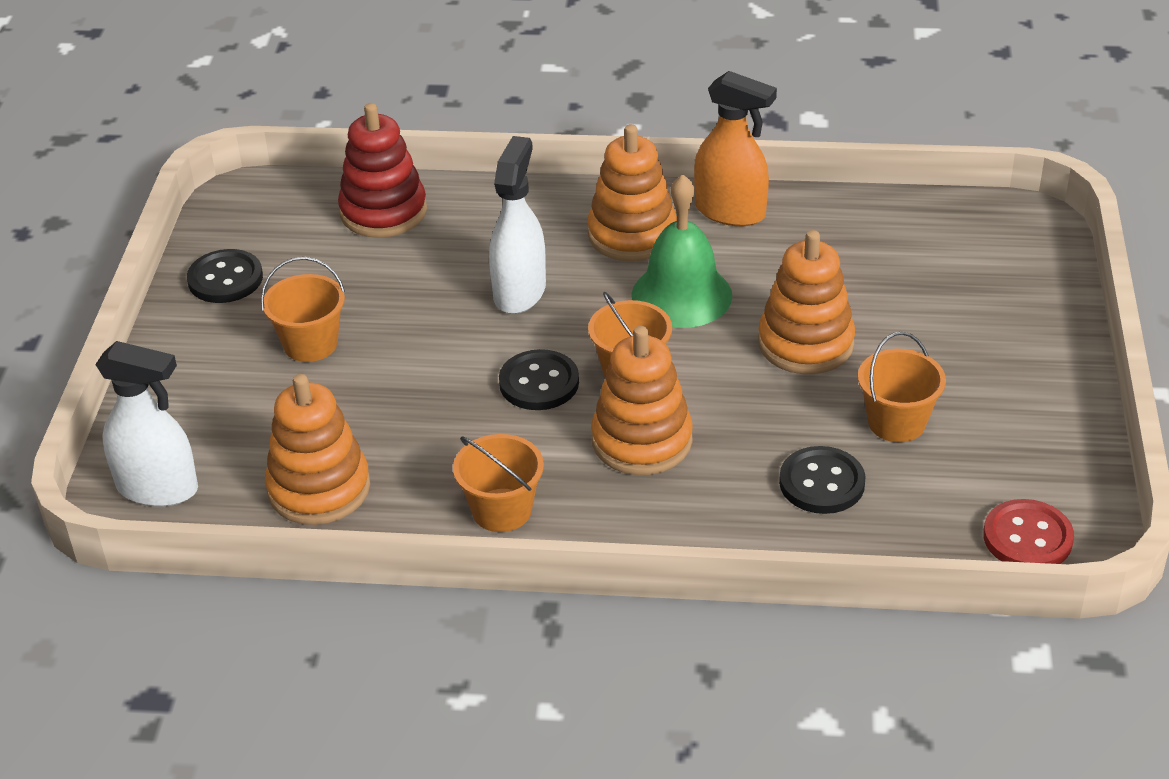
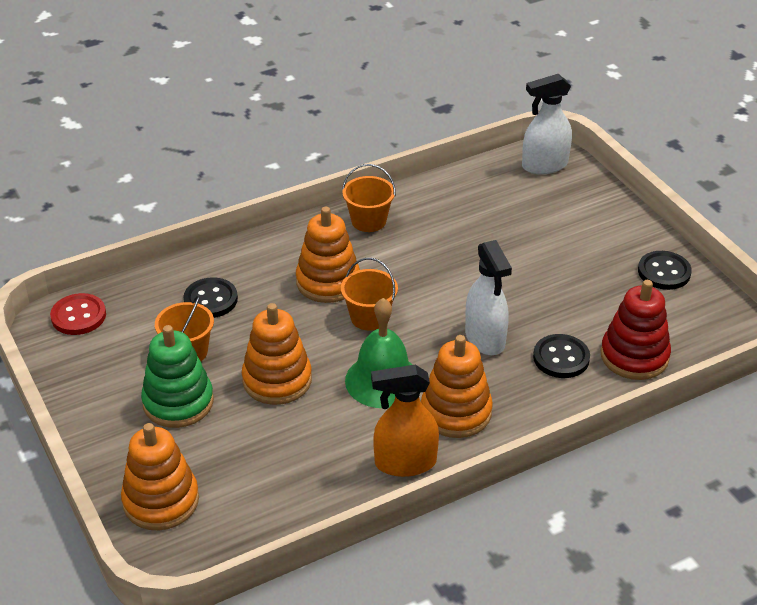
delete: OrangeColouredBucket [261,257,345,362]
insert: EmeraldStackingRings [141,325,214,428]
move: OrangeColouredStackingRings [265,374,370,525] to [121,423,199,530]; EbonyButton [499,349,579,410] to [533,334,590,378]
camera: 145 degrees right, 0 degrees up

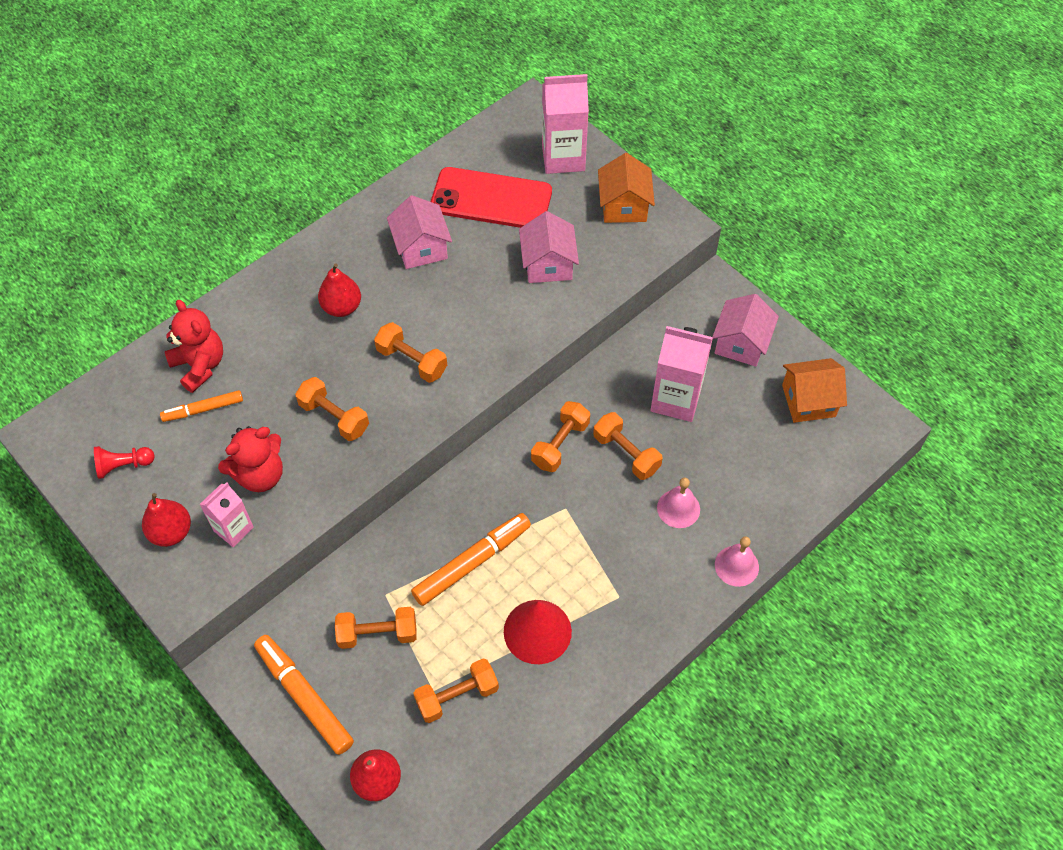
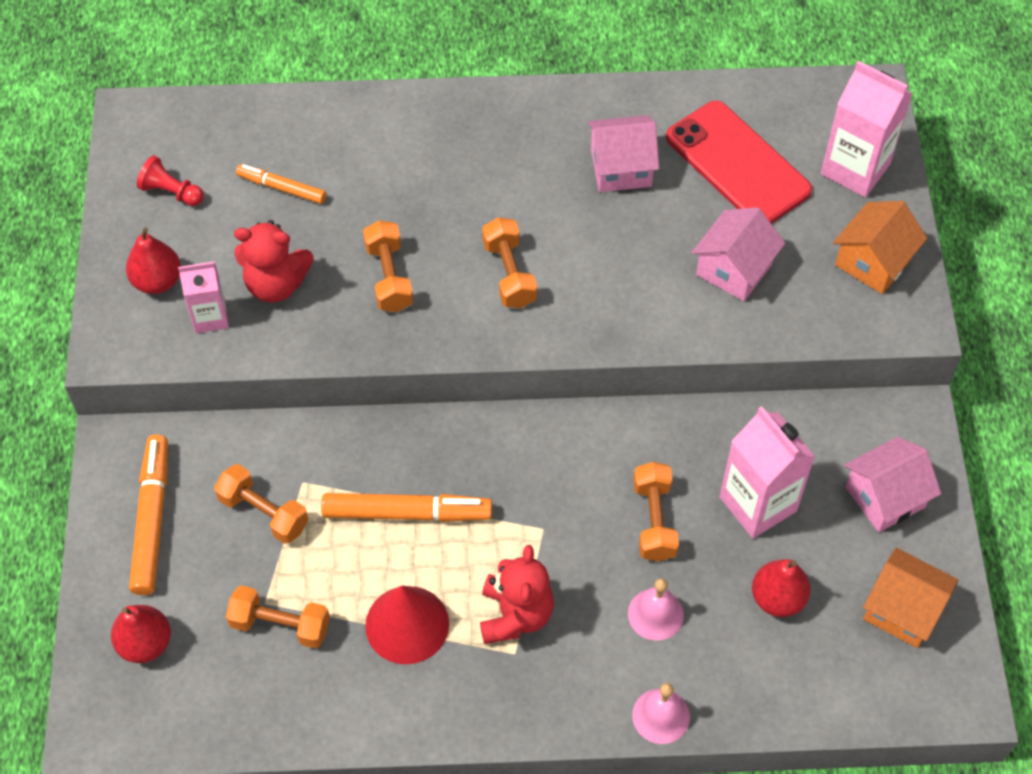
delete: OrangeColouredHandWeight [531,401,590,472]
move: RedTeddy [165,300,223,393] to [480,545,554,644]; RedPearFruit [318,264,361,317] to [752,559,811,617]
rotate: RosyToyHouse [387,195,452,269] = [588,115,659,192] 60 degrees clockwise
camera: 40 degrees right, 0 degrees up

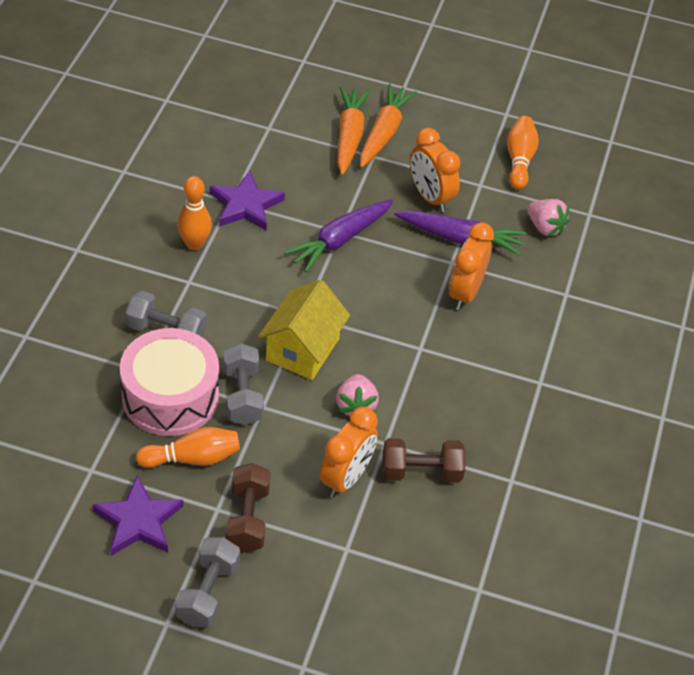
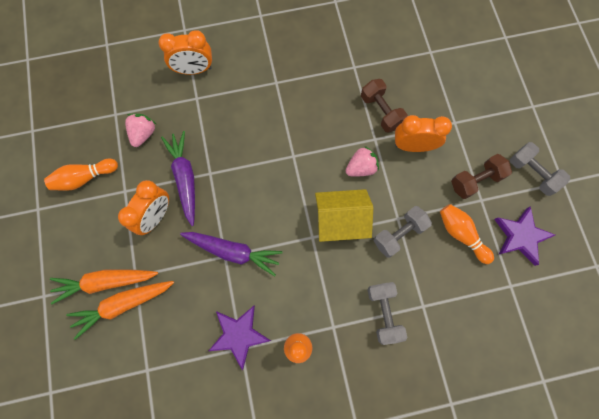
delete: RosyToyDrum [120,328,219,436]
move: OrangeColouredBedsideClock [449,222,494,310] to [159,30,212,75]
rotate: GrayHandWeight [175,537,240,627] = [510,142,570,196] 60 degrees clockwise
camera: 115 degrees left, 25 degrees up

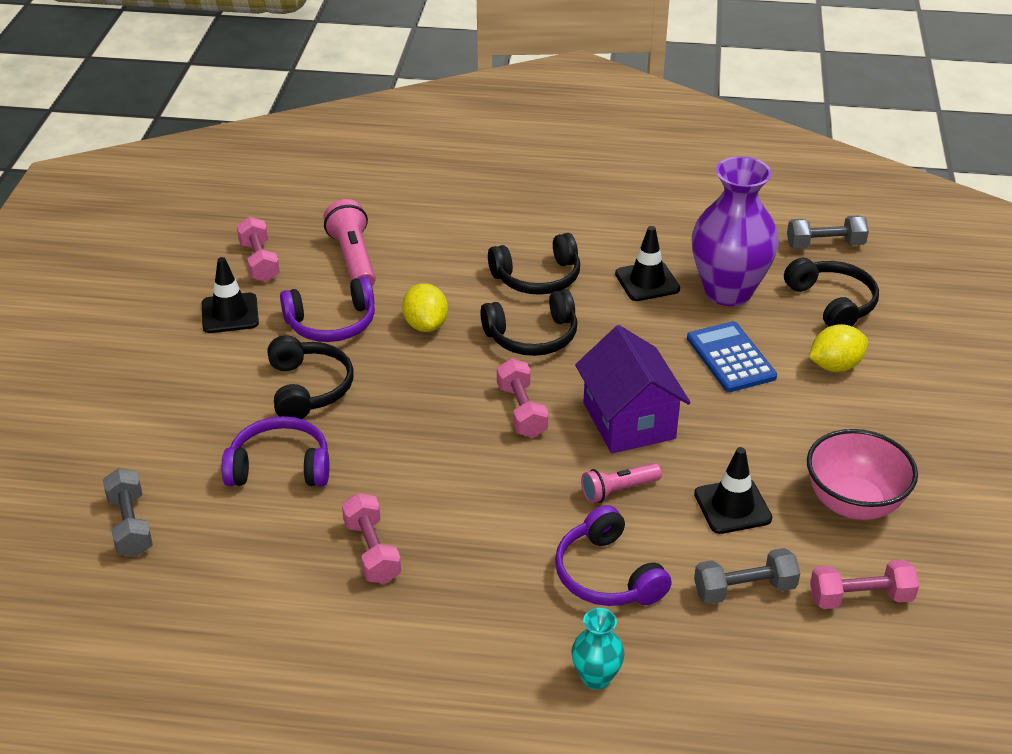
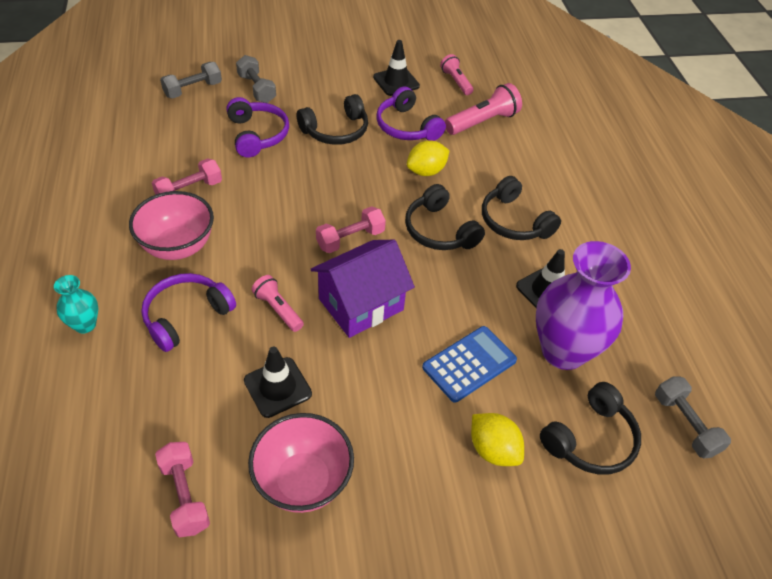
insert: RosyDeepDish [129,191,214,260]
move: GrayHandWeight [694,548,800,604] to [236,55,276,103]
replace: RosyHandWeight [237,216,280,282] to RosyTorch [440,54,473,95]
camera: 70 degrees right, 10 degrees up

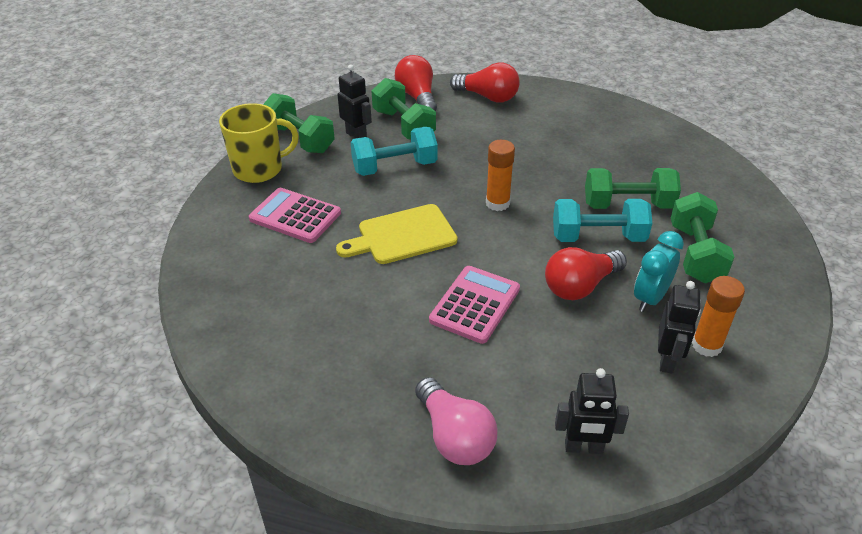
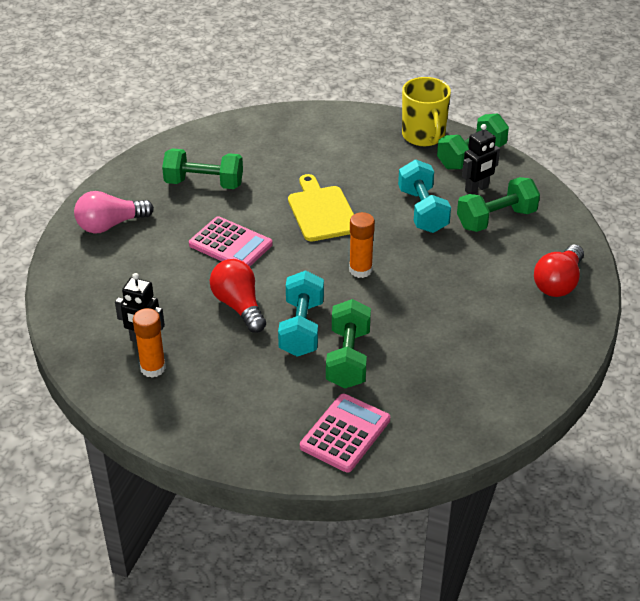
delete: RedLightbulb [395,55,437,111]; EbonyToyRobot [555,368,629,454]; TealBedsideClock [634,231,684,312]
move: RosyPocketCalculator [249,188,341,243] to [300,394,390,472]; EmeraldHandWeight [671,192,734,283] to [162,148,243,189]
camera: 95 degrees right, 0 degrees up

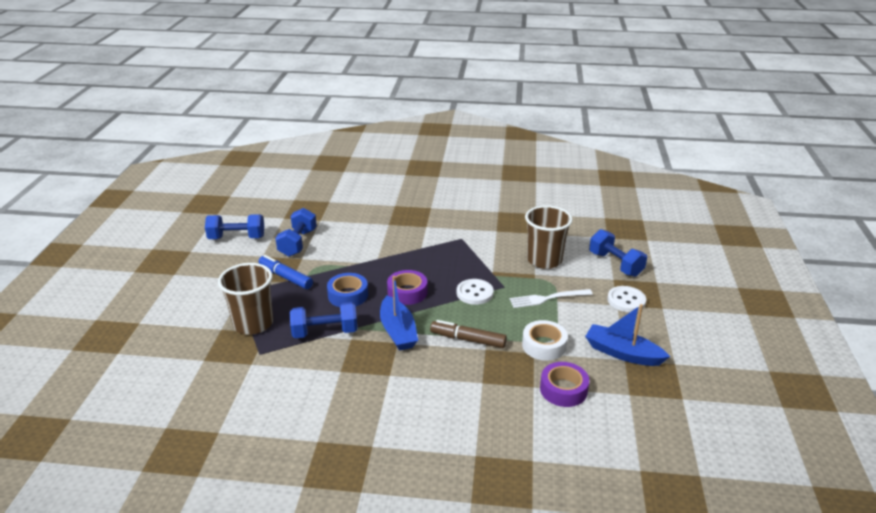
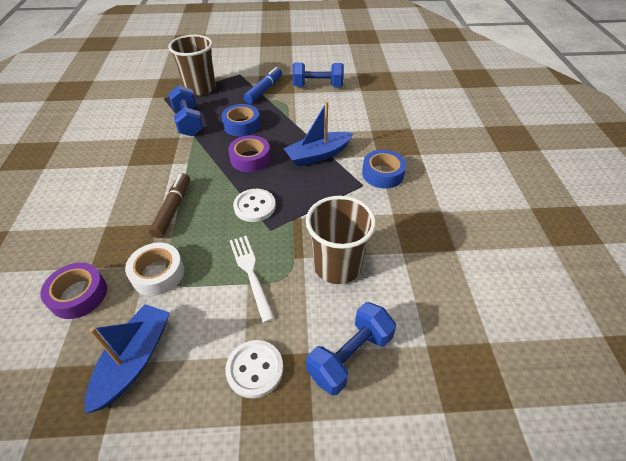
delete: BlueHandWeight [205,214,264,239]
insert: BlueTape [362,150,406,188]
move: BlueToyBoat [380,276,418,351] to [283,101,353,167]
camera: 80 degrees right, 15 degrees up

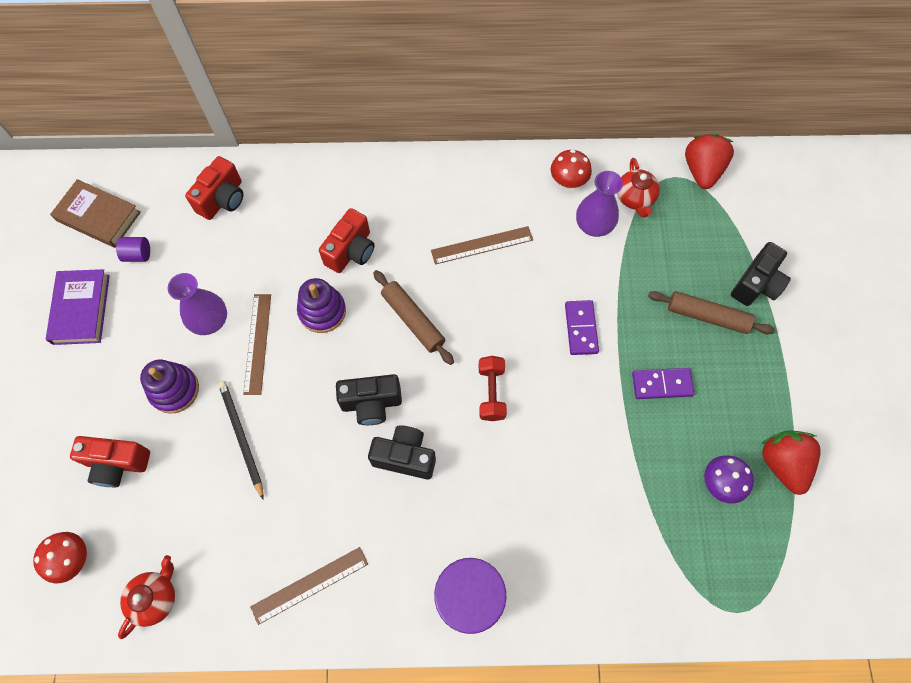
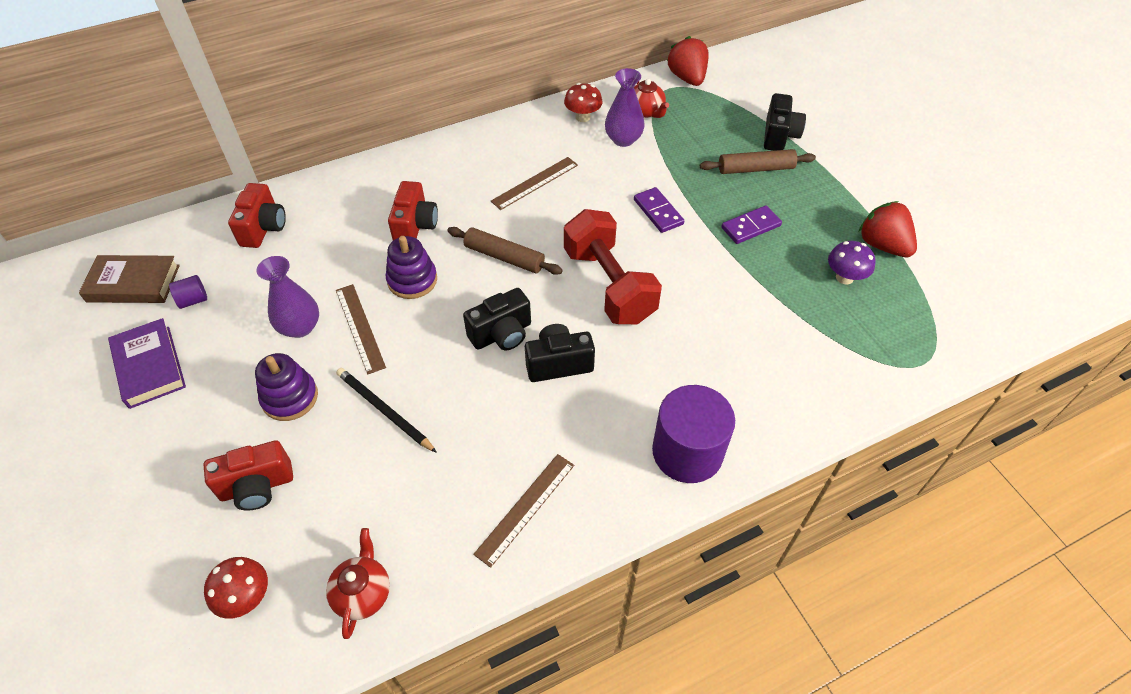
resize: RedHandWeight [479,356,507,421] = [564,209,662,324] x1.94
camera: 25 degrees left, 15 degrees down

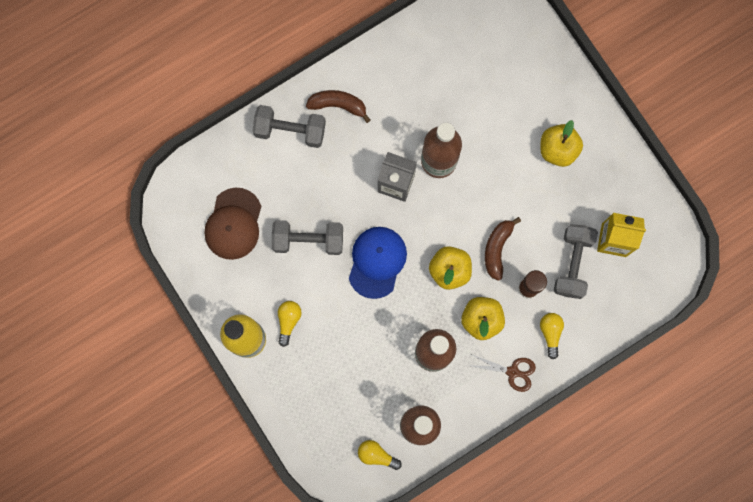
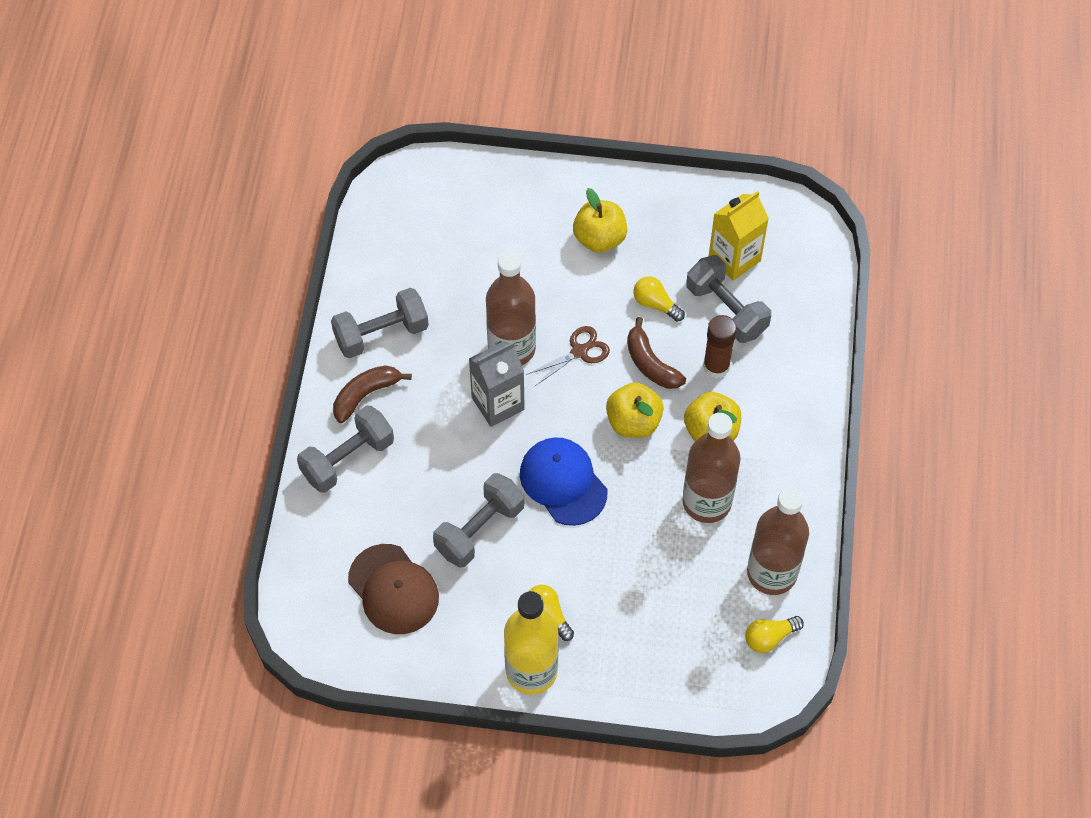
insert: GrayHandWeight [331,288,429,358]
move: DarkBrownScissors [467,354,536,392] to [526,326,610,386]; GoldenLightbulb [540,313,564,359] to [634,276,685,322]
camera: 50 degrees left, 20 degrees down

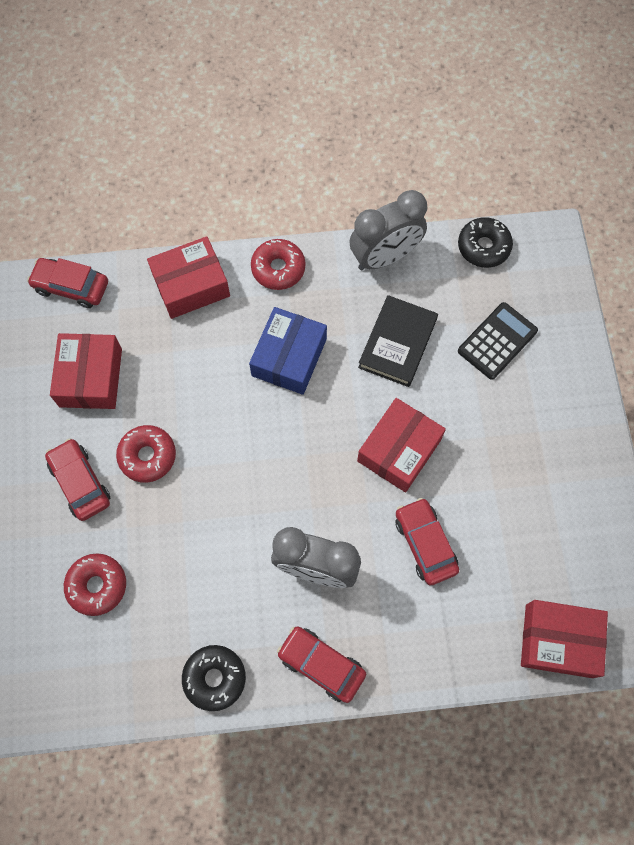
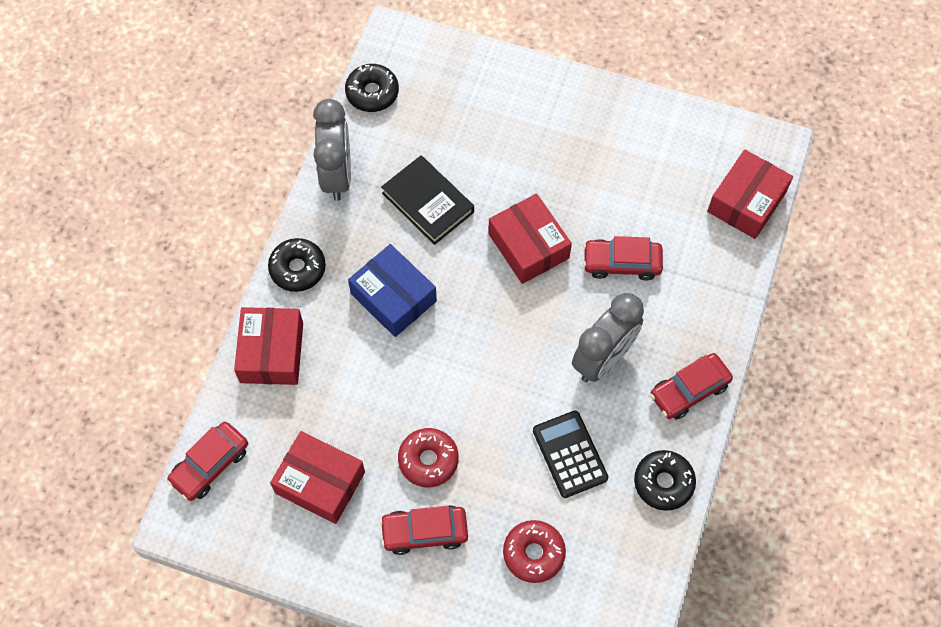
move: EbonyPocketCalculator [458,302,538,380] to [533,411,608,498]
recolor: RedDoughnut [251,239,305,290] to EbonyDoughnut [268,238,326,292]
camera: 65 degrees left, 5 degrees down

